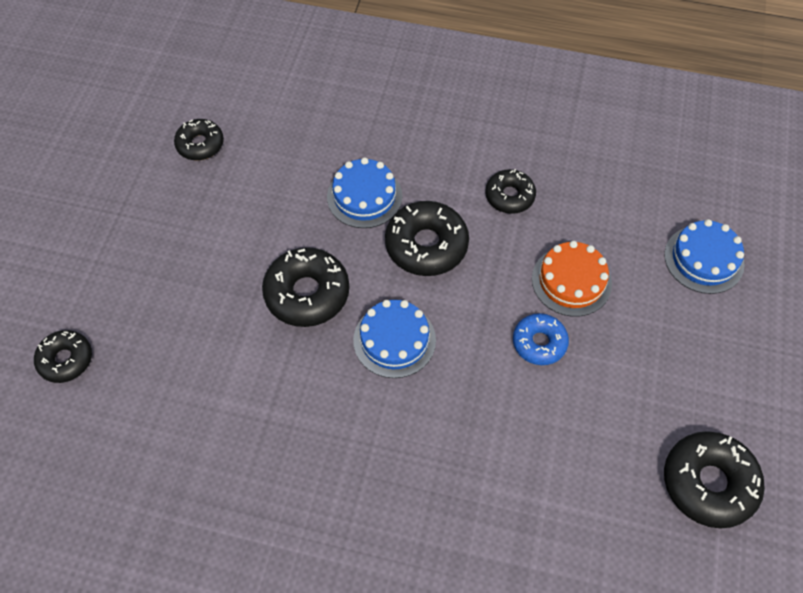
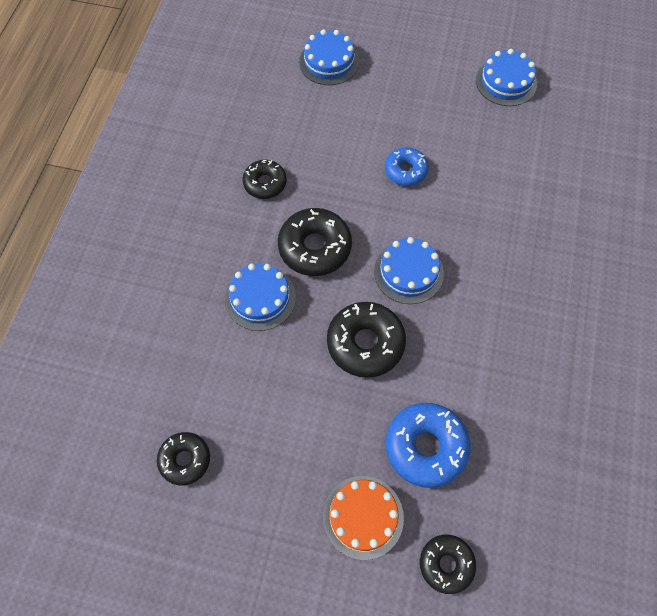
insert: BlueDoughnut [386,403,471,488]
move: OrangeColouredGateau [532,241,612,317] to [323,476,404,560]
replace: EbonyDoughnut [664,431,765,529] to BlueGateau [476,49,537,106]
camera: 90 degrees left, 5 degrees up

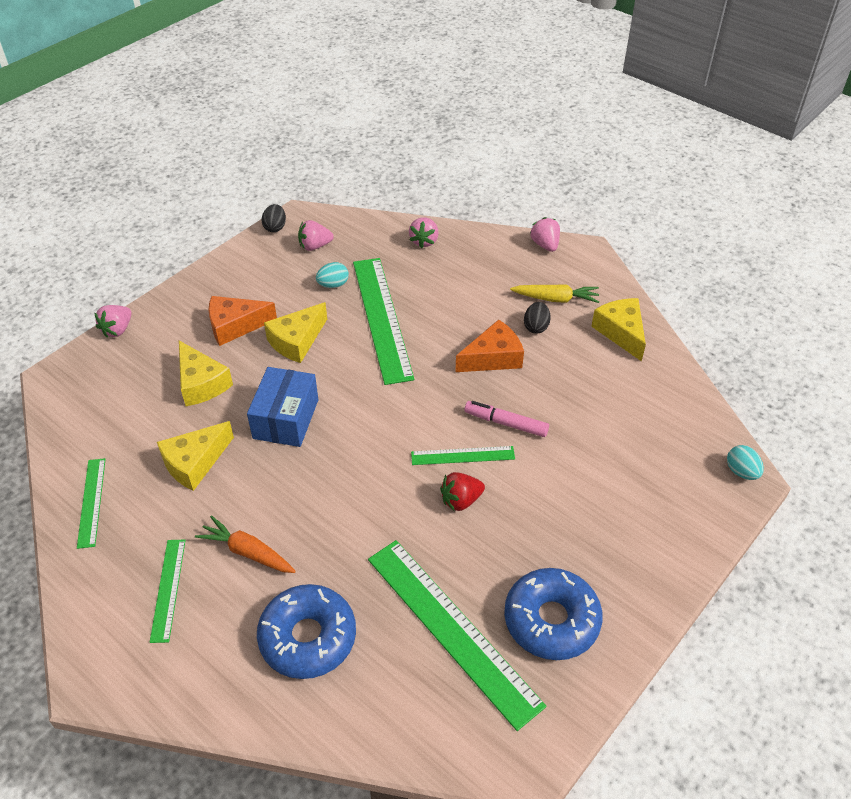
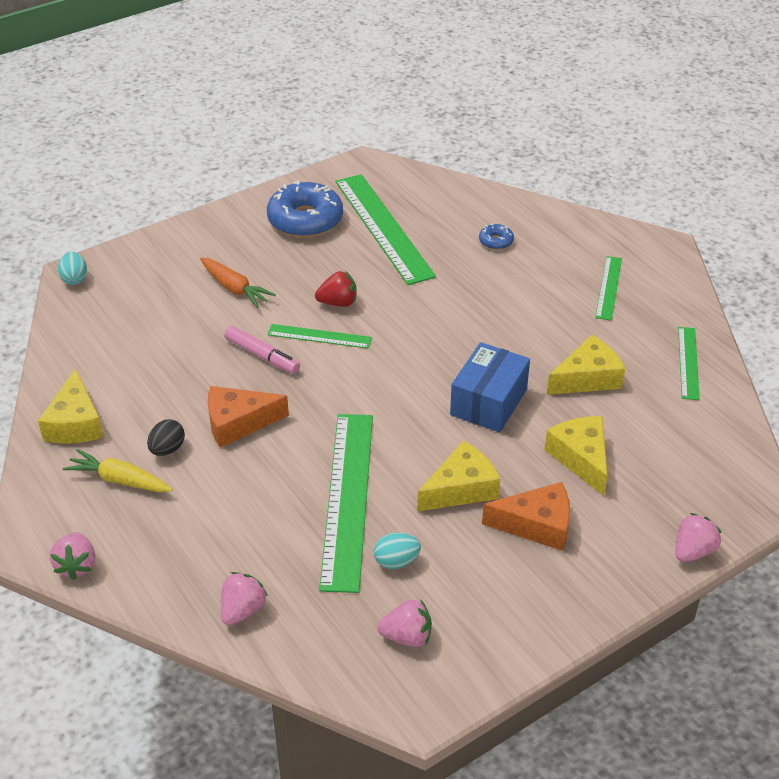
delete: EbonyEggShape [262,204,286,232]
move: OrangeColouredRootVegetable [195,516,296,573] to [200,257,276,308]
resize: BlueDoughnut [257,584,356,679] = [479,223,514,250] x0.45
camera: 165 degrees left, 5 degrees down

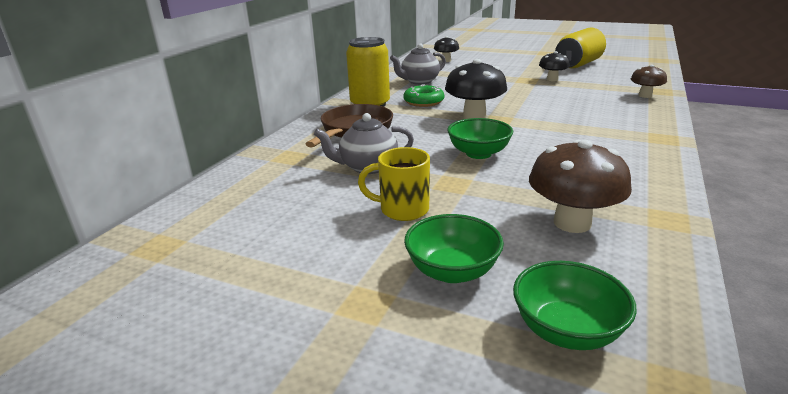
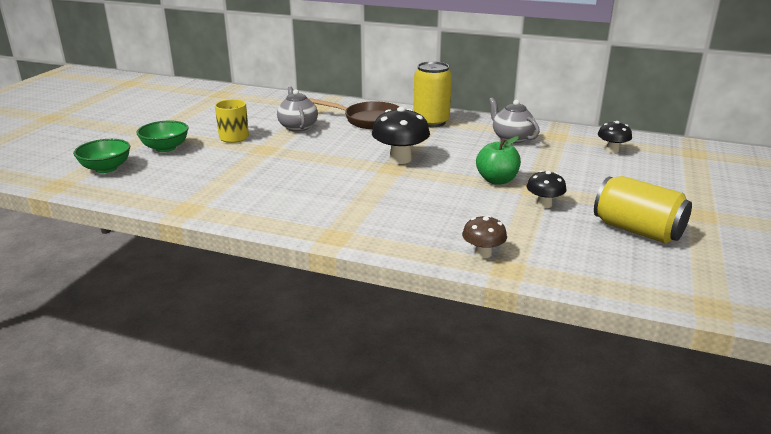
delete: EmeraldDoughnut [404,85,444,107]; EmeraldDeepDish [447,118,513,159]; DarkBrownFungus [529,140,632,233]
insert: EmeraldAppleFruit [476,136,521,184]
camera: 85 degrees right, 0 degrees up

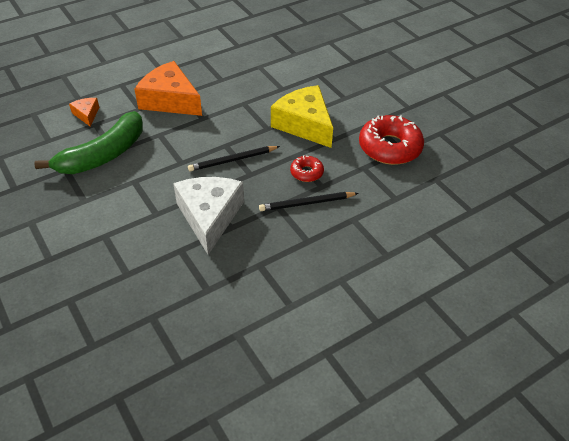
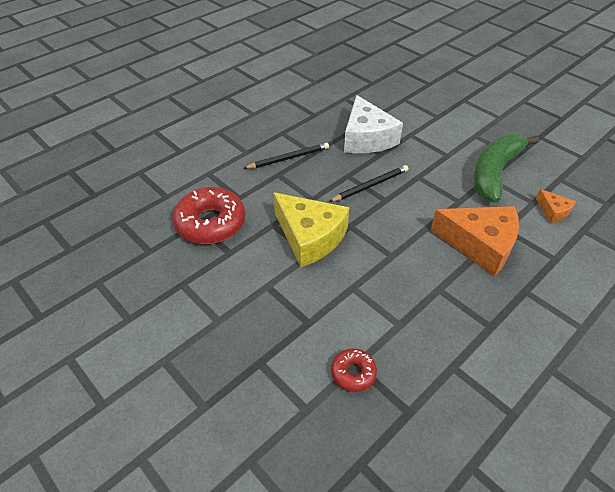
move: RedDoughnut [290,156,324,182] to [331,349,377,392]
camera: 170 degrees right, 0 degrees up

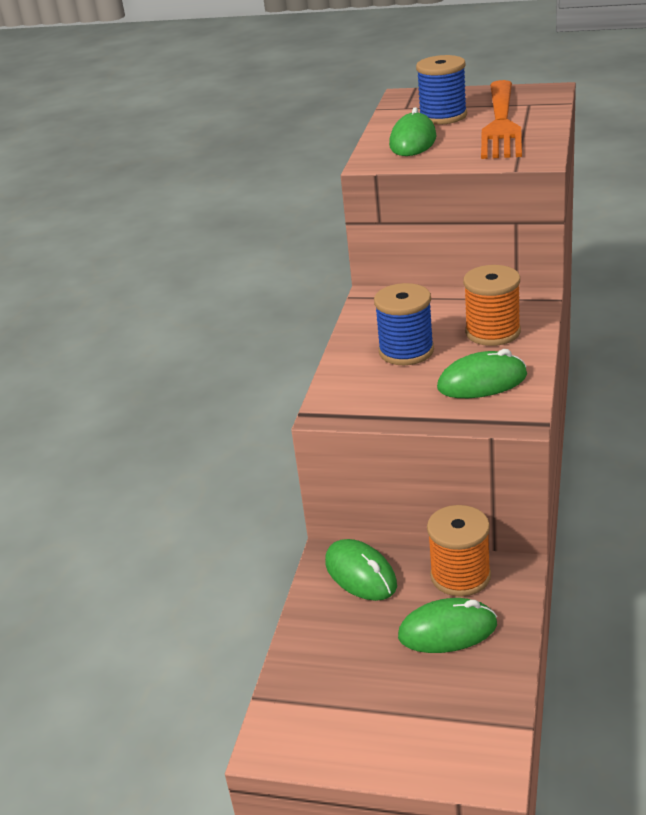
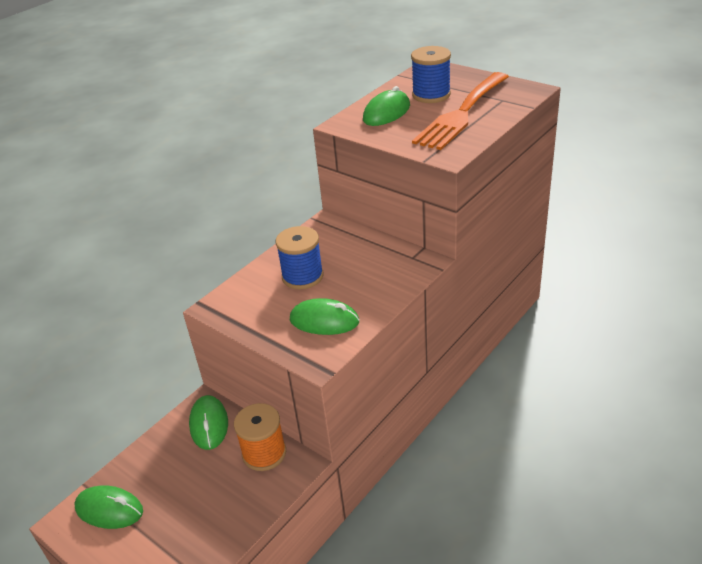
delete: OrangeColouredReelOfThread [463,265,521,346]
move: EmeraldPcMouse [398,598,497,653] to [74,486,143,529]
camera: 25 degrees right, 5 degrees up

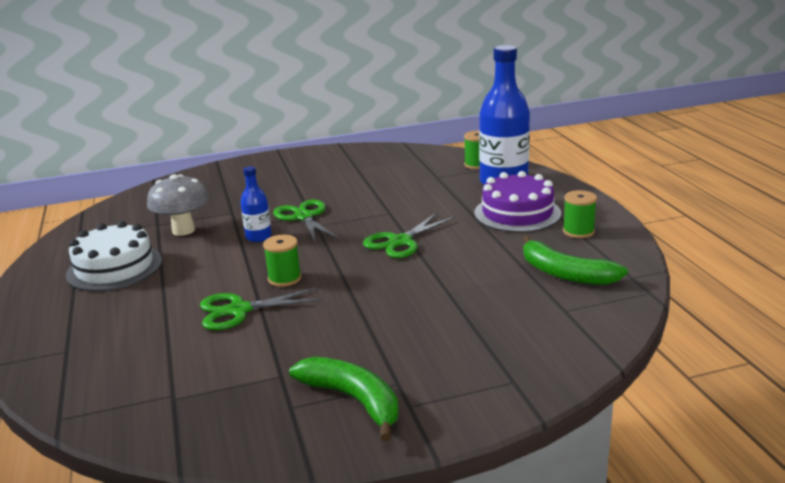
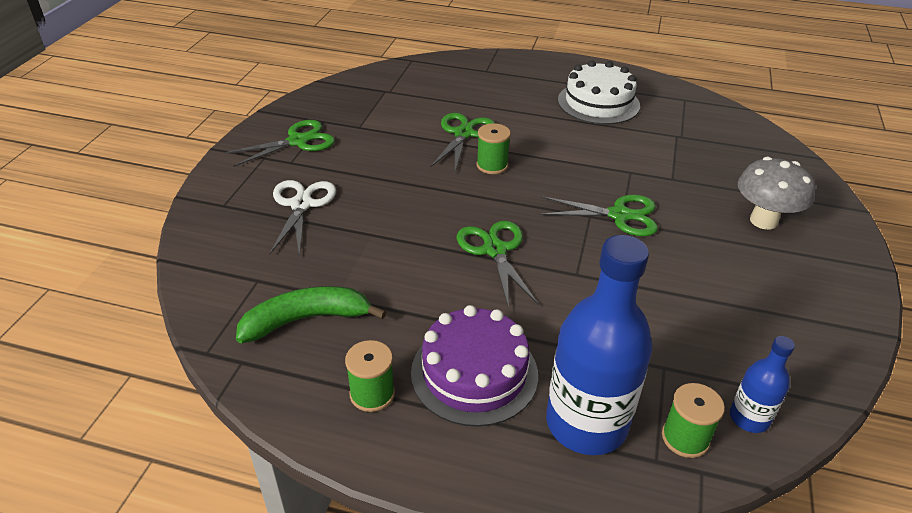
insert: WhiteScissors [270,180,336,257]
move: GrayFungus [147,174,209,236] to [738,157,815,230]; BlueFlask [240,166,272,242] to [730,336,795,433]
replace: EmeraldBanana [289,357,398,441] to EmeraldScissors [224,120,335,167]
camera: 120 degrees right, 15 degrees up

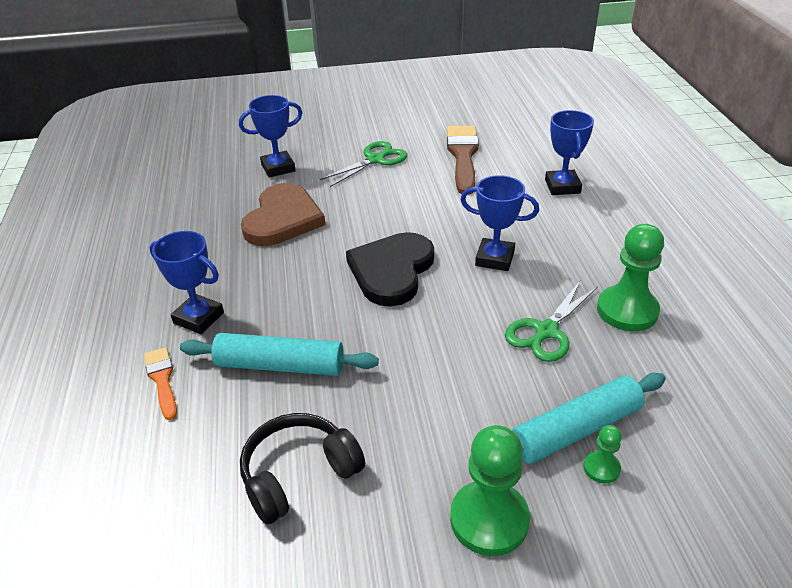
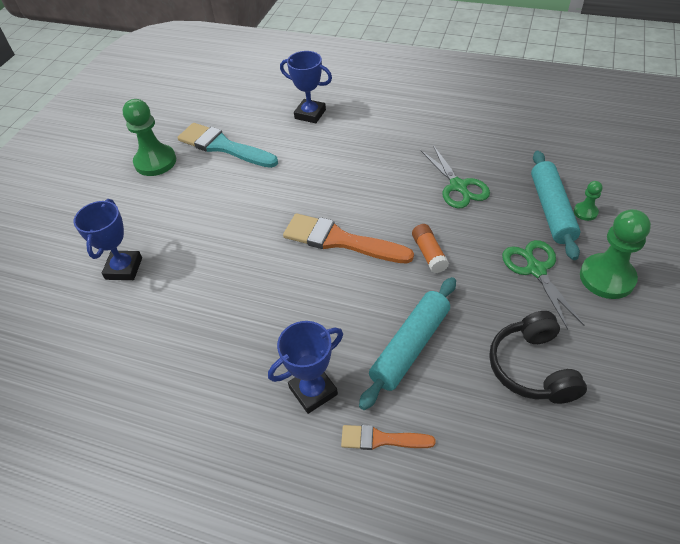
delete: DarkBrownHeartShape [241,183,325,246]; BlueTrophy [461,175,539,271]
insert: OrangeColouredGlue [412,224,449,273]
move: EmeraldScissors [320,141,407,187] to [502,240,584,329]; EmeraldPawn [597,224,664,331] to [123,99,176,176]
replace: EbonyHeartShape [346,232,434,306] to OrangeColouredPaintBrush [283,213,414,264]
recolor: DarkBrownPaintBrush [447,126,479,195] to TealPaintBrush [177,123,278,168]
camera: 60 degrees left, 10 degrees up

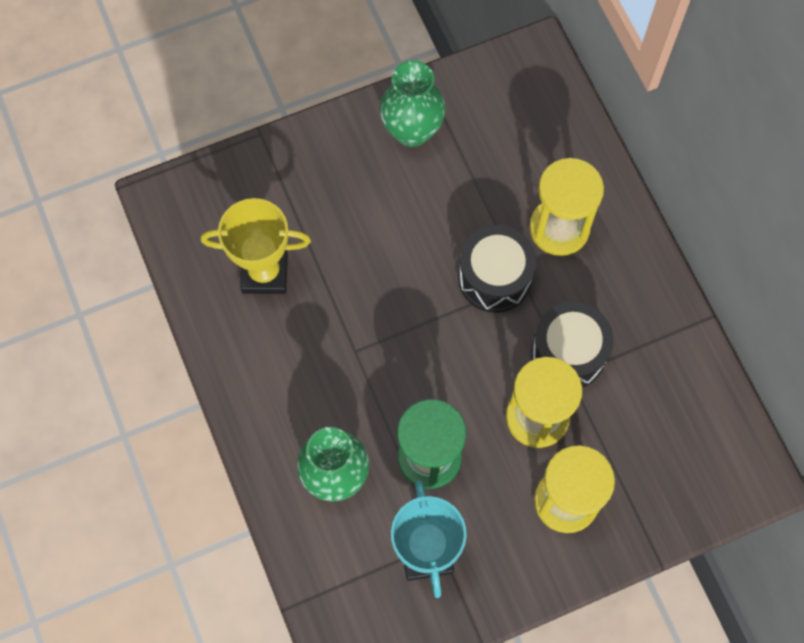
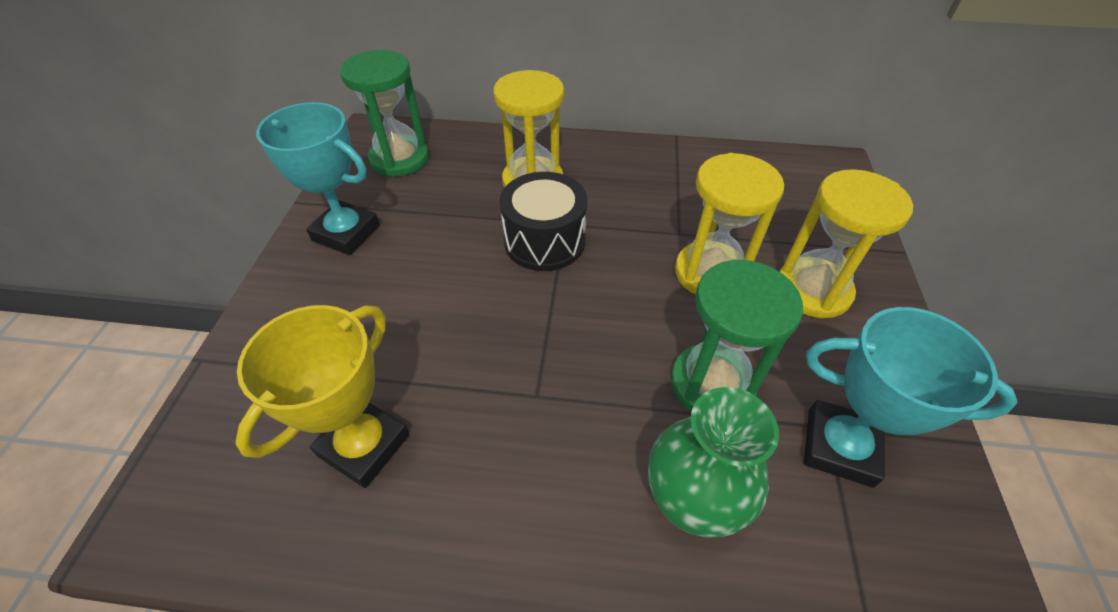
delete: EbonyToyDrum [531,302,613,388]
insert: EmeraldSandTimer [340,50,429,177]
replace: EmeraldVase [380,60,445,147] to TealTrophy [256,102,380,255]
camera: 60 degrees left, 20 degrees down

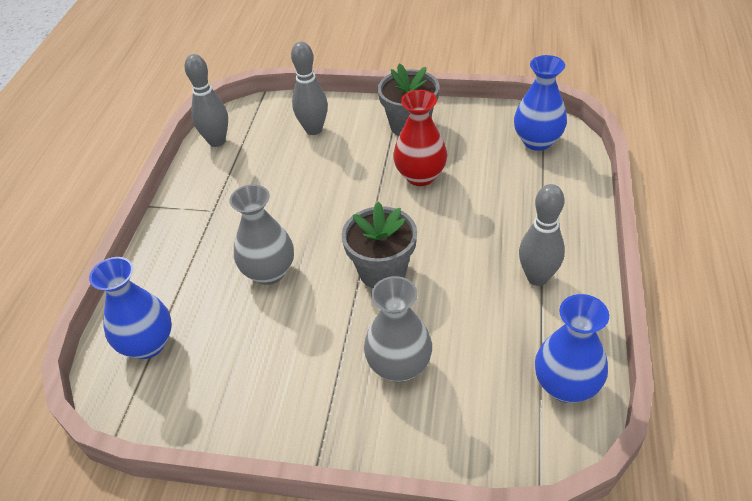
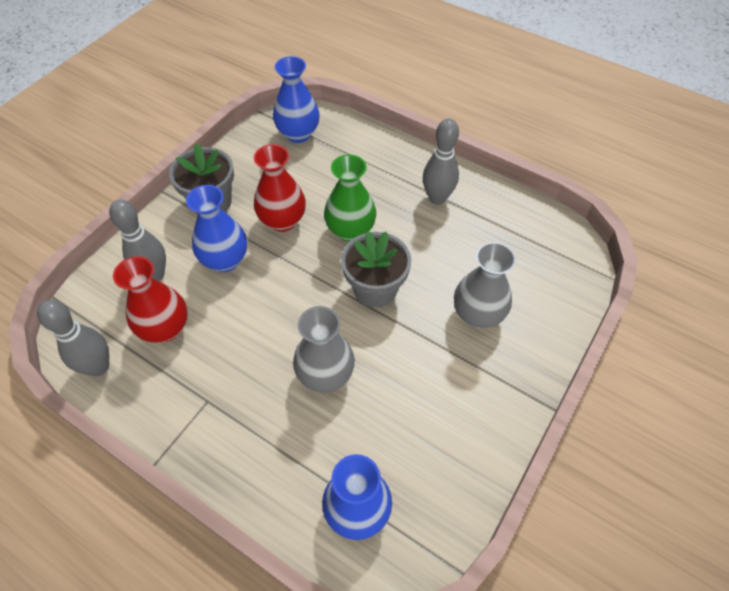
insert: RedVase [113,256,188,343]; EmeraldVase [324,154,376,242]
move: BlueVase [535,294,609,403] to [186,185,247,272]
camera: 70 degrees left, 10 degrees up

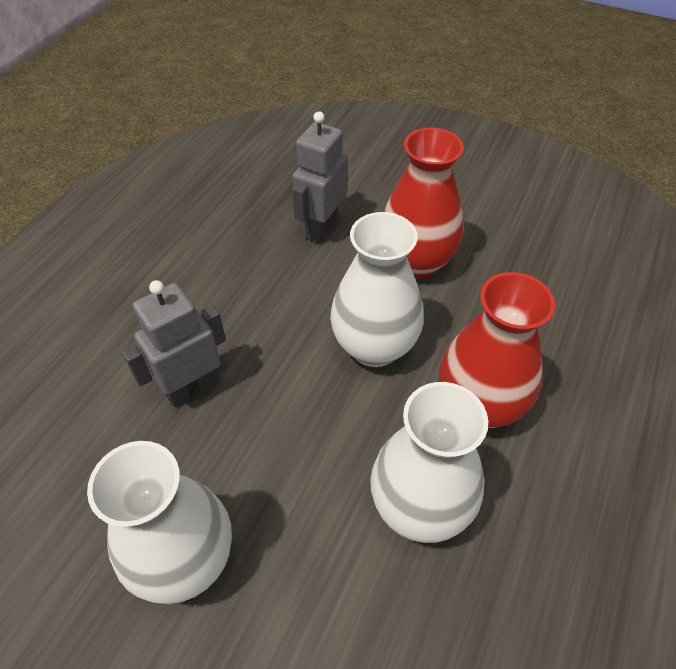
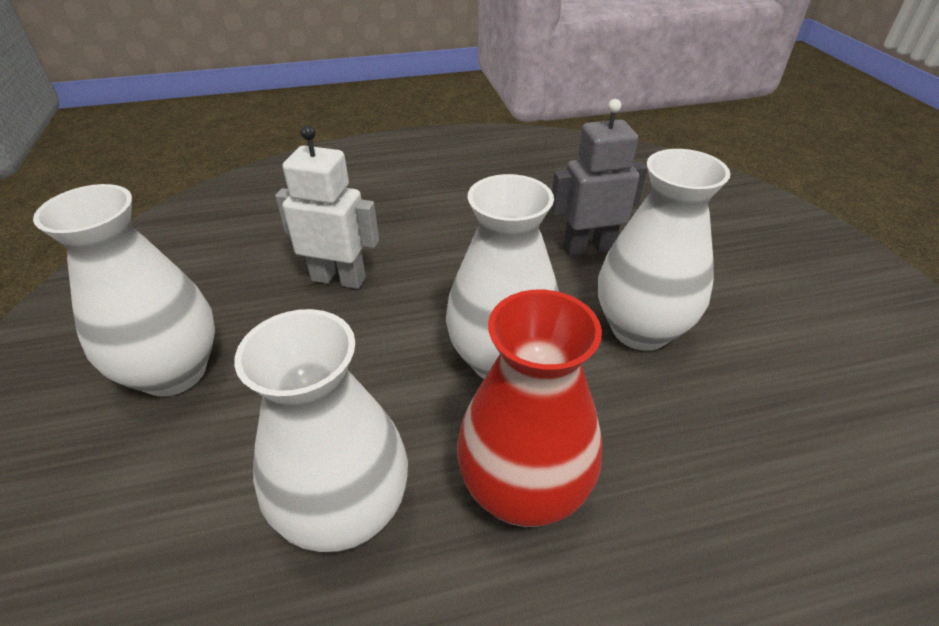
recolor: GrayToyRobot [122,280,226,407] to WhiteToyRobot [275,125,379,289]; RedVase [383,128,464,279] to WhiteVase [598,149,730,351]
camera: 50 degrees right, 10 degrees down

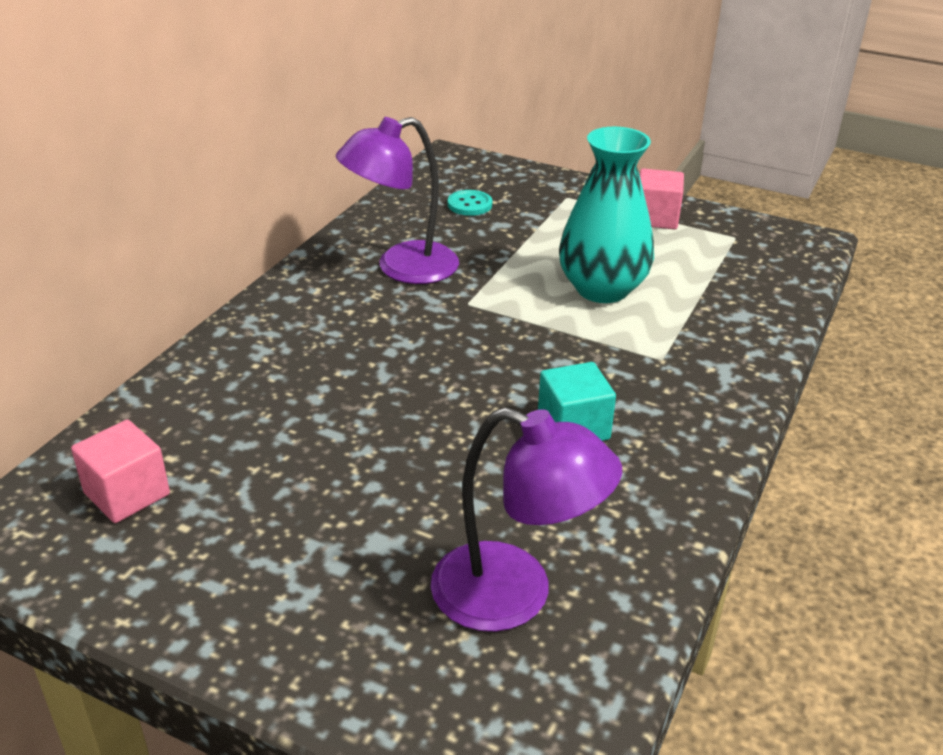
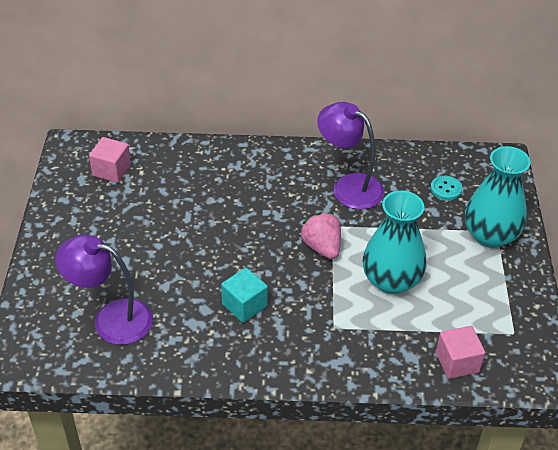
insert: RosyToyStrawberry [300,212,341,259]; TealVase [465,146,531,248]
move: RosyBlock [640,168,684,229] to [436,326,485,379]
rotate: PurpleDeskLamp [431,407,622,632] = [55,235,153,345] 105 degrees clockwise
camera: 65 degrees right, 10 degrees up

